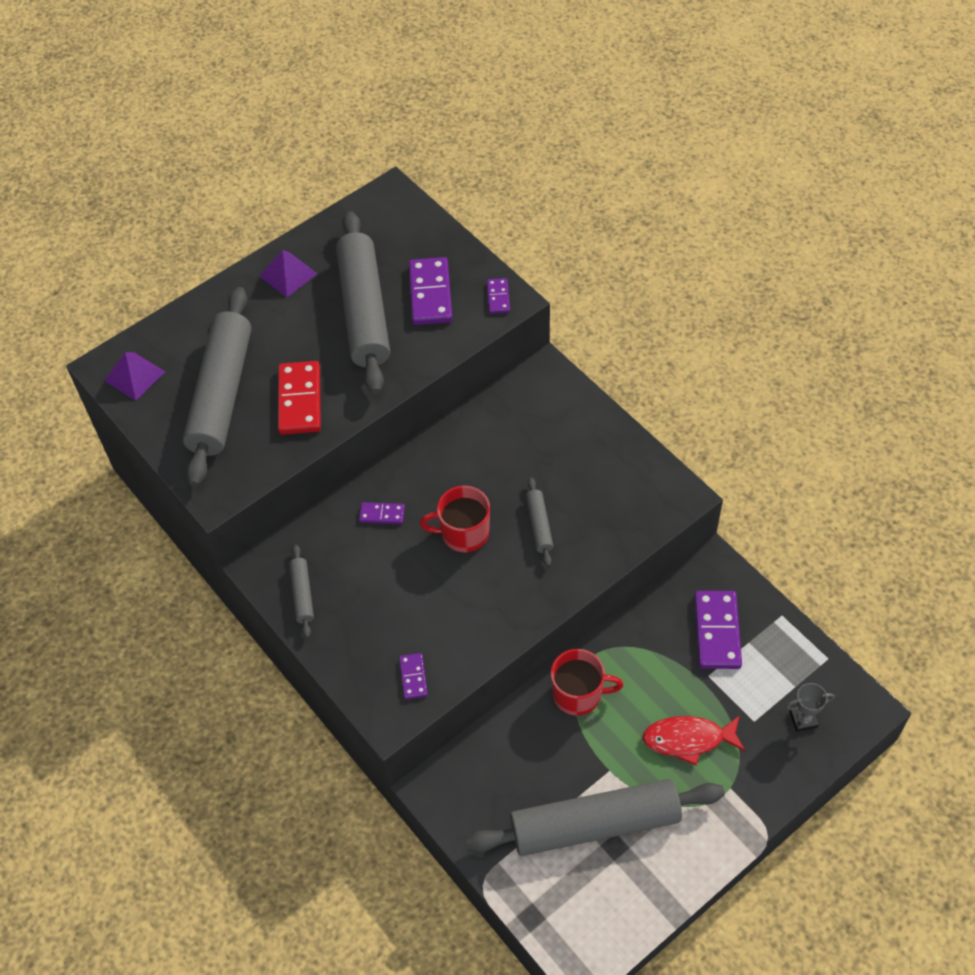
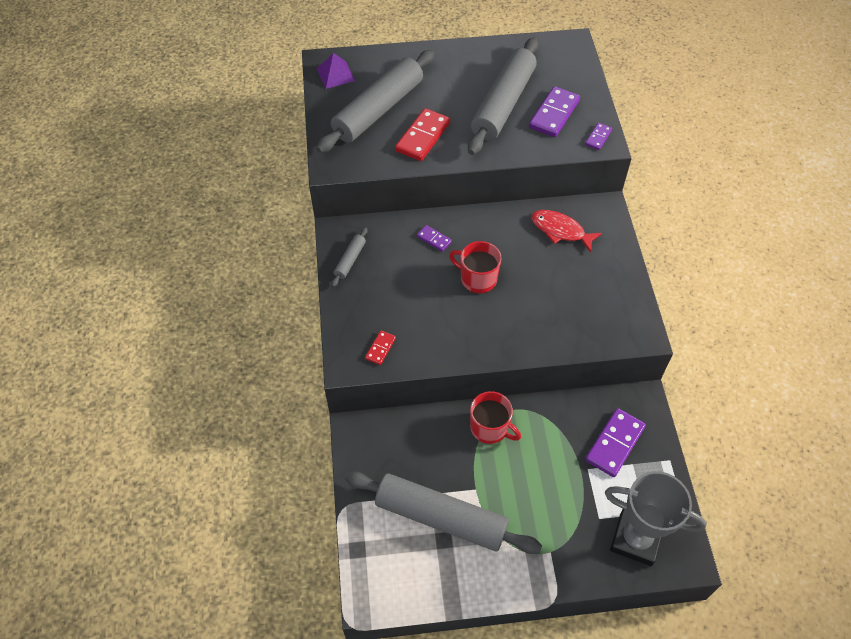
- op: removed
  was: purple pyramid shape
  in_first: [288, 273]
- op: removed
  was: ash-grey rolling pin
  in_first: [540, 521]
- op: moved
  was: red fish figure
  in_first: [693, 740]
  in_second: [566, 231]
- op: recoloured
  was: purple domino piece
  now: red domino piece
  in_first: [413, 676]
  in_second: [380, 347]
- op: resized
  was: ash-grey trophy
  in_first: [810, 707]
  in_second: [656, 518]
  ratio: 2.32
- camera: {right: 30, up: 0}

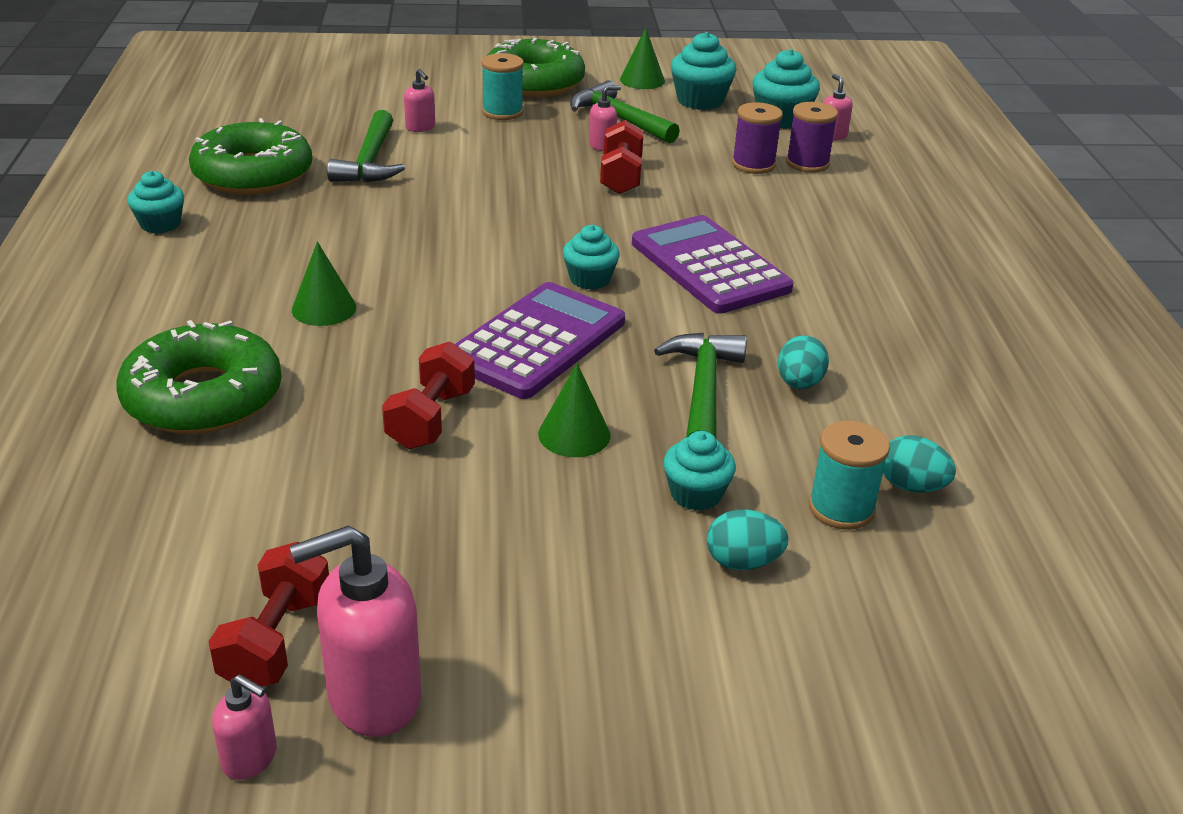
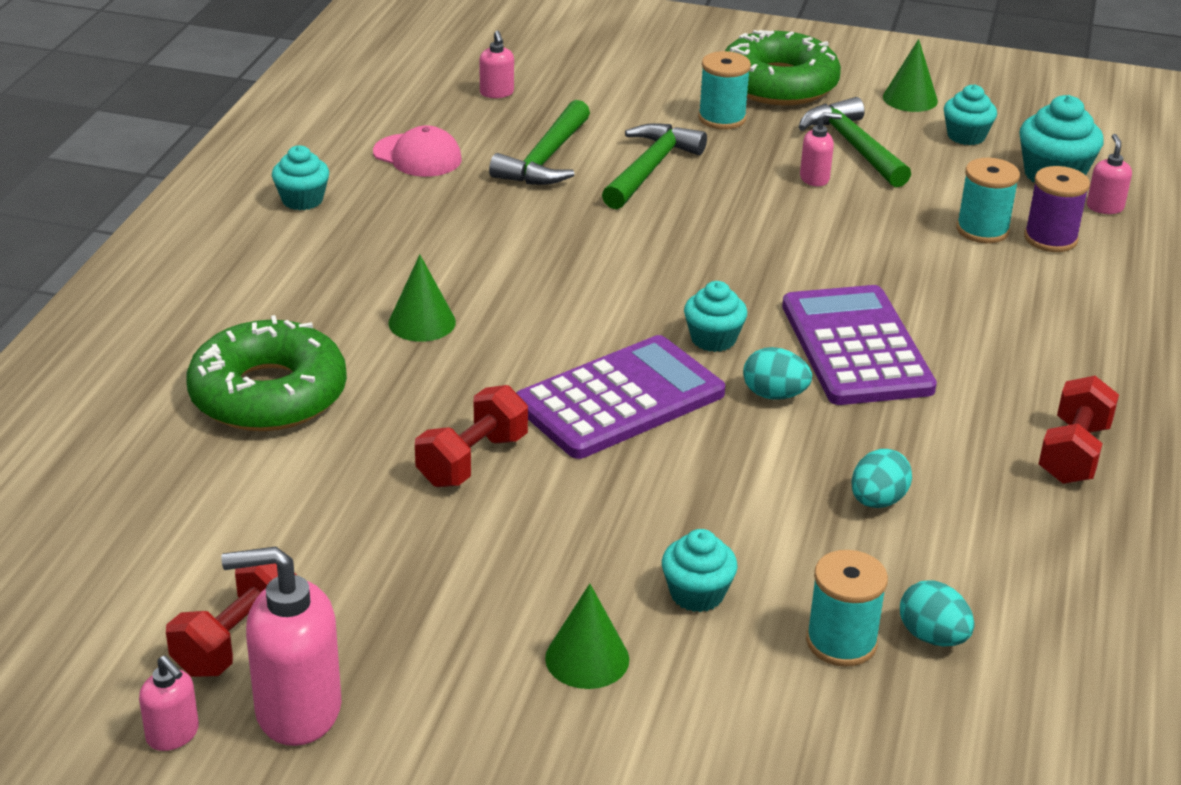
- op: moved
  was: rose-pink soap dispenser
  in_first: [419, 100]
  in_second: [496, 64]
- op: moved
  was: green cone
  in_first: [574, 410]
  in_second: [587, 636]
- op: moved
  was: red free weight
  in_first: [622, 157]
  in_second: [1079, 430]
- op: moved
  was: green claw hammer
  in_first: [700, 386]
  in_second: [654, 166]
- op: moved
  was: turquoise toy egg
  in_first: [748, 539]
  in_second: [777, 373]
- op: replaced
  was: green doughnut
  now: rose-pink cap
  in_first: [250, 156]
  in_second: [417, 151]
- op: recoloured
  was: purple bobbin
  now: turquoise bobbin
  in_first: [757, 138]
  in_second: [988, 200]
- op: resized
  was: turquoise fairy cake
  in_first: [703, 71]
  in_second: [970, 114]
  ratio: 0.67
- camera: {right: 20, up: 0}

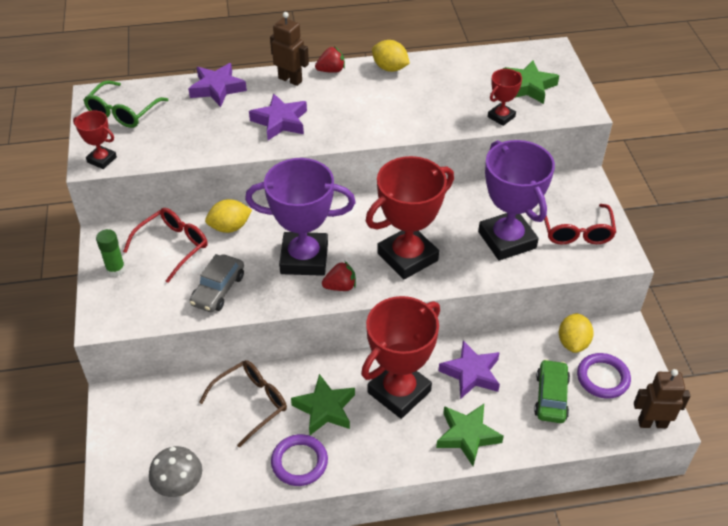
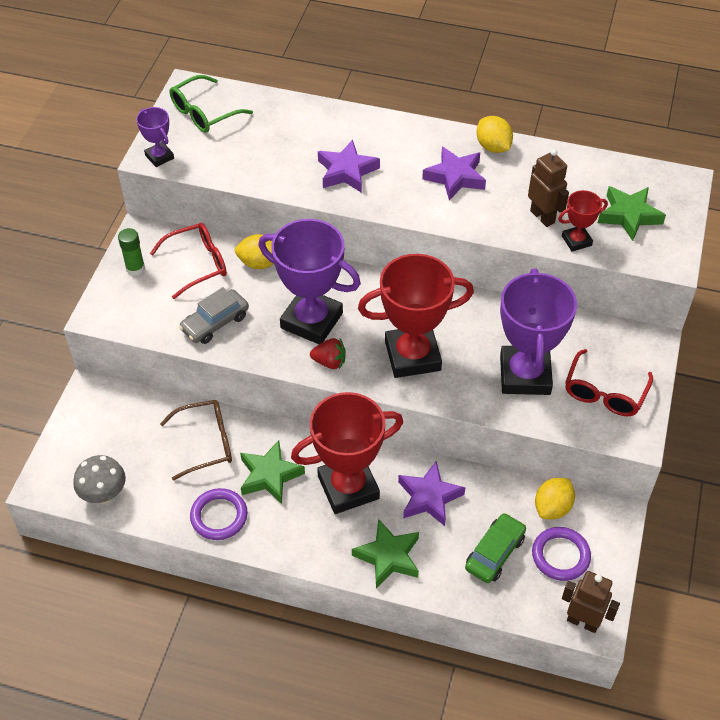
- op: removed
  was: red berry
  in_first: [330, 60]
- op: moved
  was: purple star
  in_first: [217, 85]
  in_second: [454, 173]
- op: moved
  was: brown robot figure
  in_first: [289, 49]
  in_second: [548, 188]
- op: recoloured
  was: red trophy
  now: purple trophy
  in_first: [95, 139]
  in_second: [155, 137]
- camera: {right: 25, up: 5}

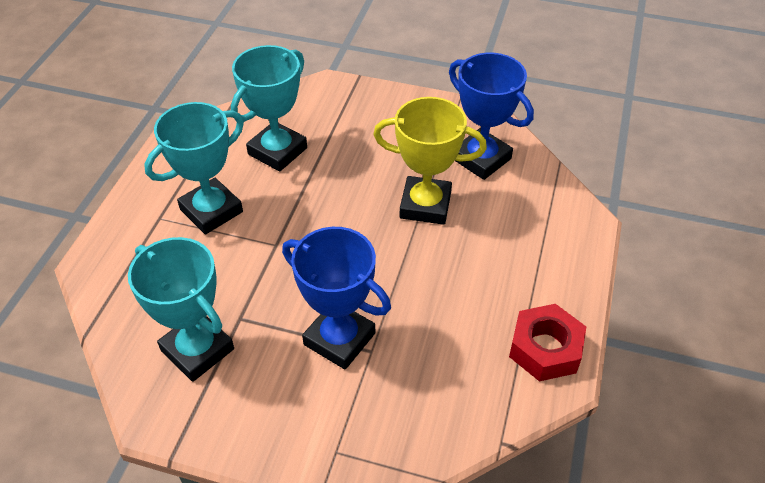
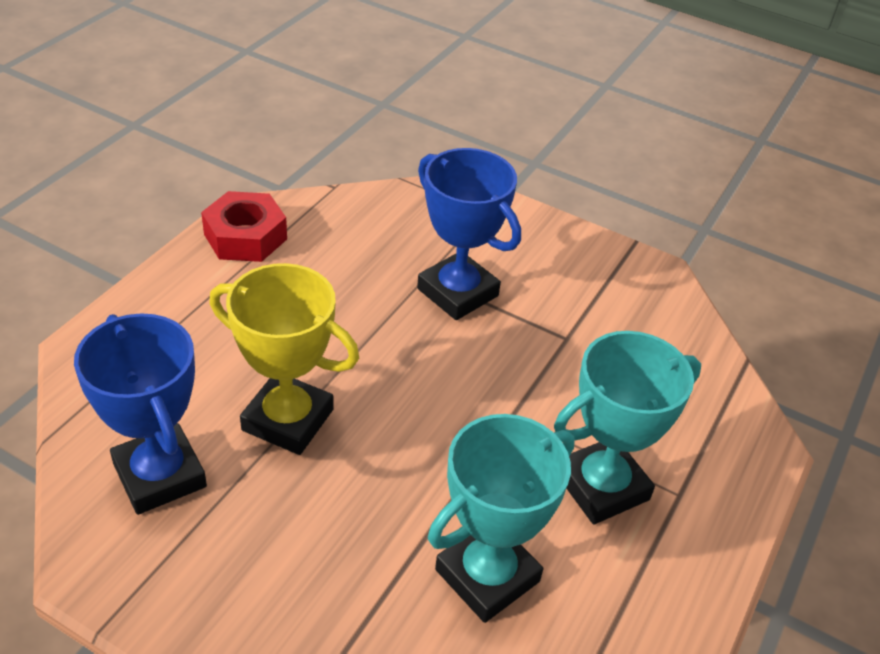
- op: removed
  was: turquoise trophy
  in_first: [181, 309]
- camera: {right: -170, up: -5}

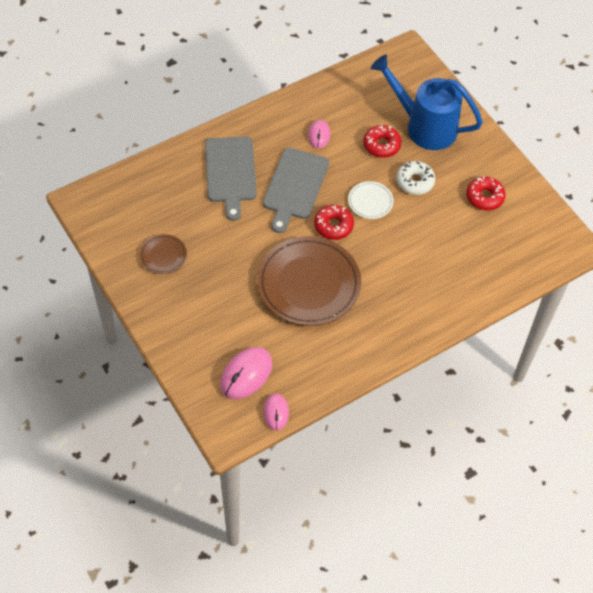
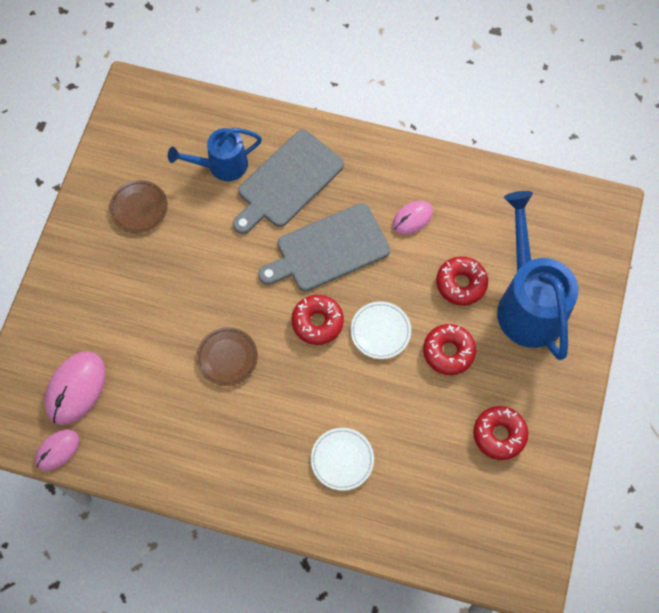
- op: added
  now: cobalt sprinkling can
  in_second: [215, 154]
- op: added
  now: pure white dinner plate
  in_second: [342, 459]
- op: recoloured
  was: pure white doughnut
  now: red doughnut
  in_first: [416, 178]
  in_second: [449, 349]
- op: turned
  was: rose-pink PC mouse
  in_first: [246, 373]
  in_second: [75, 388]
  clockwise: -60
- op: resized
  was: brown dinner plate
  in_first: [309, 281]
  in_second: [227, 356]
  ratio: 0.46
- camera: {right: 50, up: 10}

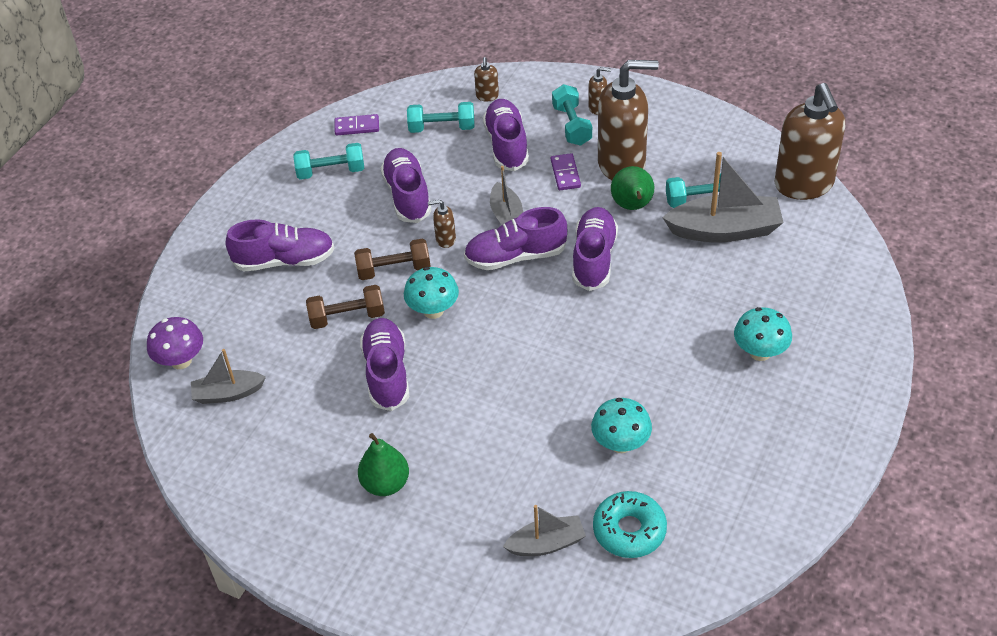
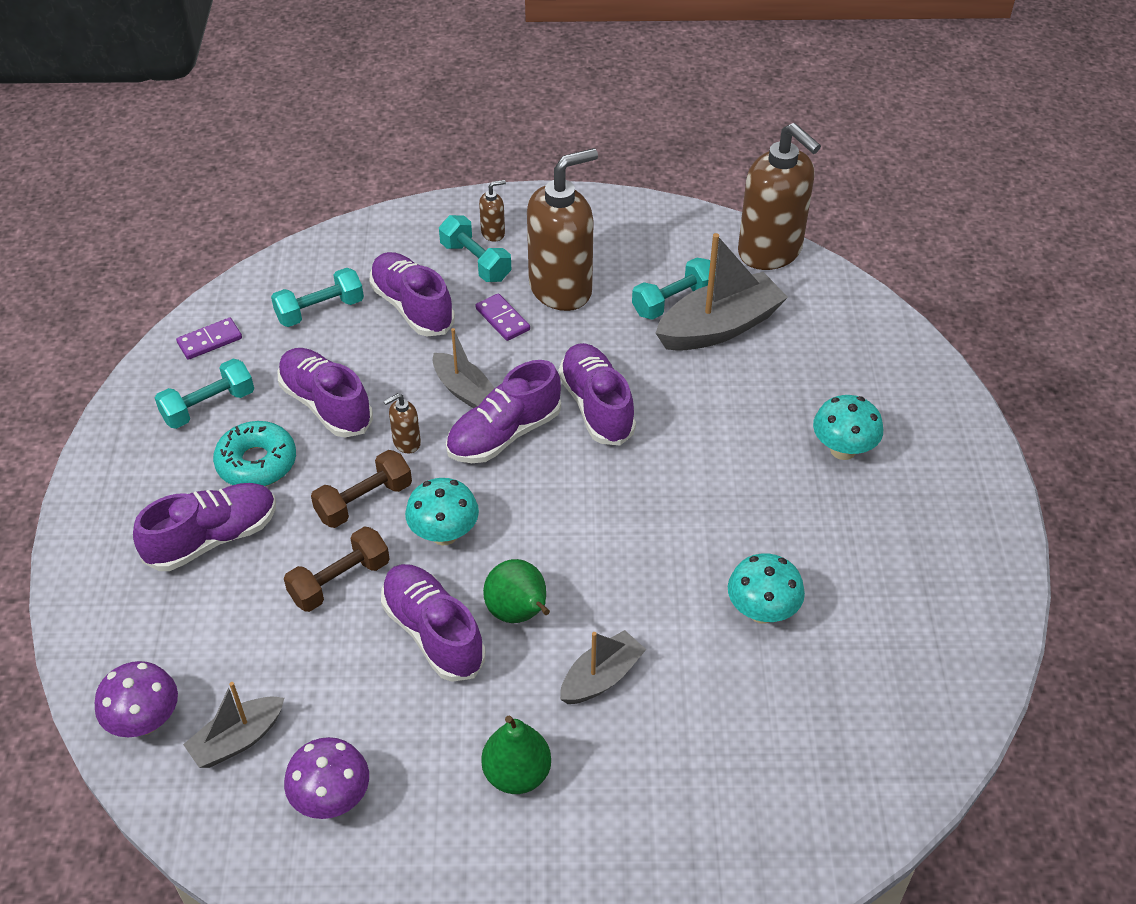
- op: removed
  was: brown soap dispenser
  in_first: [486, 79]
- op: added
  now: purple fungus
  in_second: [326, 778]
- op: moved
  was: ash-grey sailboat
  in_first: [544, 530]
  in_second: [603, 667]
- op: moved
  was: turquoise doughnut
  in_first: [630, 524]
  in_second: [254, 453]
- op: moved
  was: green toy pear
  in_first: [632, 188]
  in_second: [516, 591]
- camera: {right: -30, up: 0}

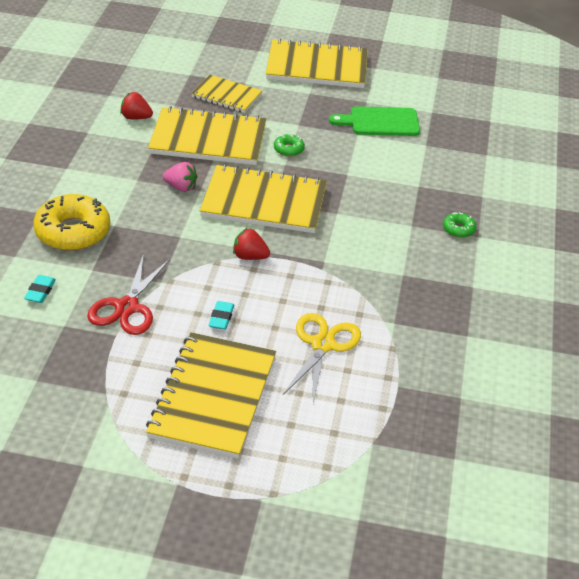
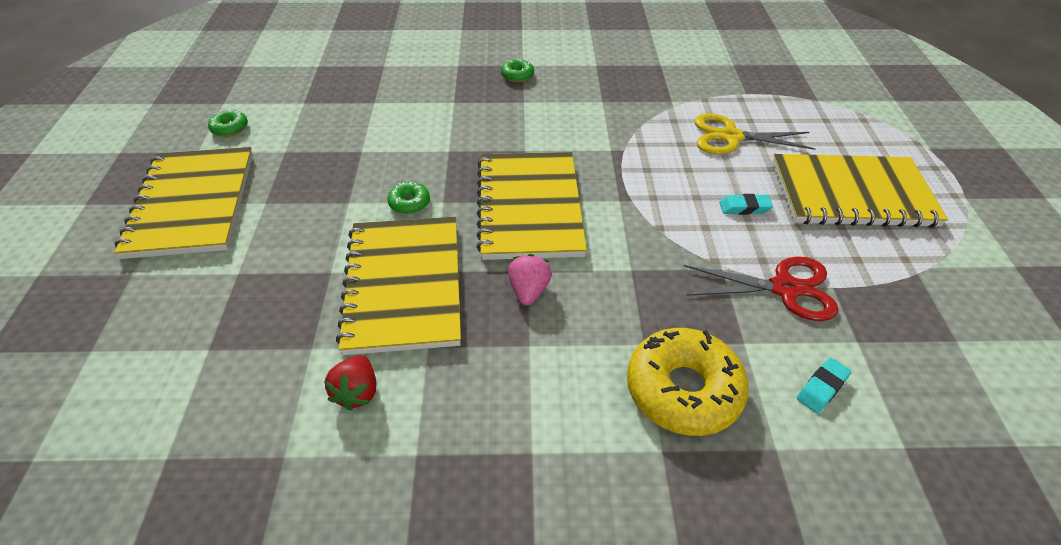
- op: removed
  was: golden notepad
  in_first: [226, 94]
- op: removed
  was: red berry
  in_first: [251, 244]
- op: removed
  was: green cutting board
  in_first: [374, 121]
- op: added
  now: green doughnut
  in_second: [228, 123]
- op: turned
  was: turquoise pencil eraser
  in_first: [40, 289]
  in_second: [824, 385]
  clockwise: -45
- camera: {right: -100, up: 5}

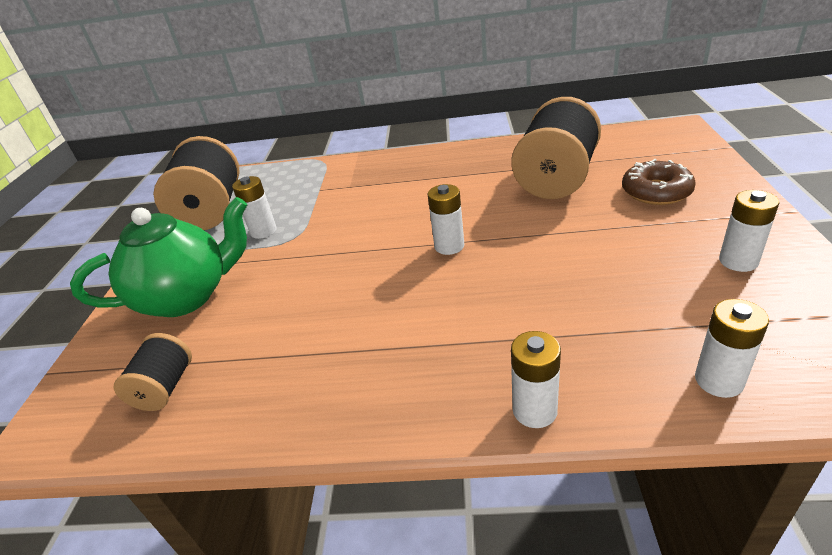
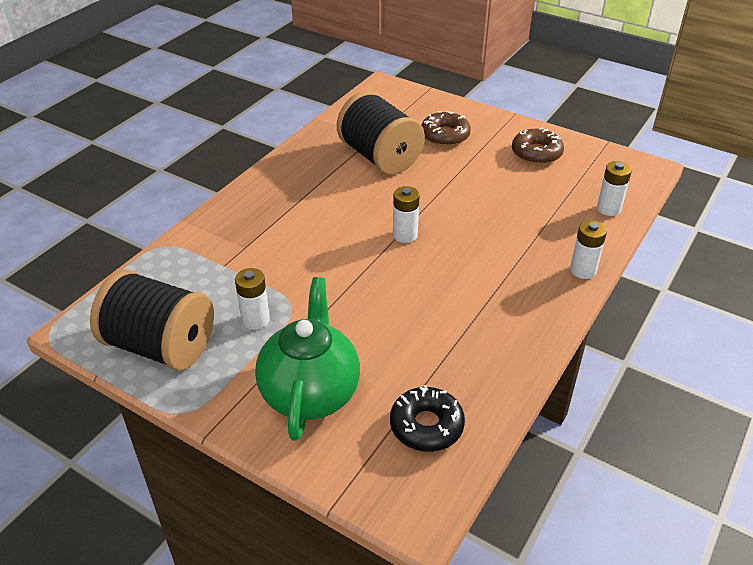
- op: replaced
  was: jet-black bobbin
  now: jet-black doughnut
  in_first: [152, 372]
  in_second: [427, 418]
- op: replaced
  was: pure white power cell
  now: brown doughnut
  in_first: [749, 231]
  in_second: [538, 145]
- camera: {right: -65, up: 5}

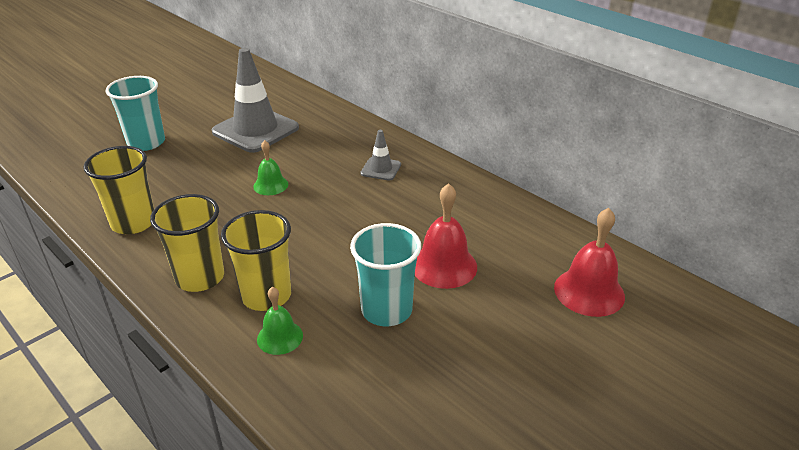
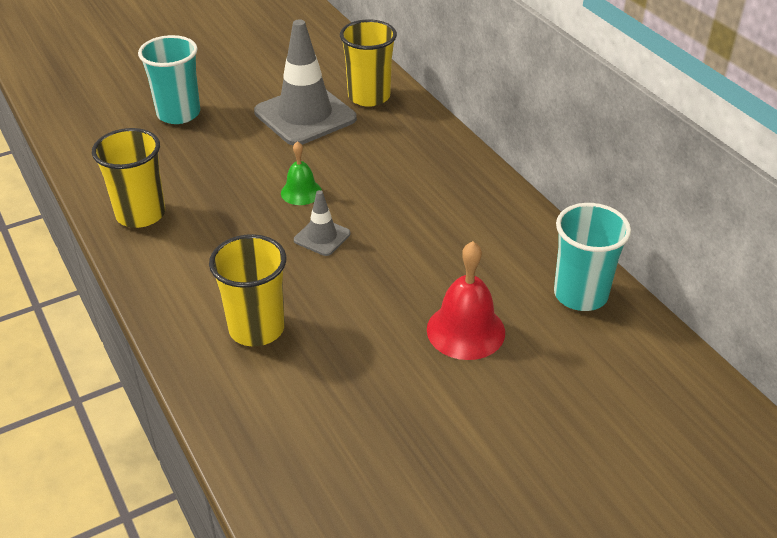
- op: removed
  was: green school bell
  in_first: [280, 321]
- op: removed
  was: red school bell
  in_first: [589, 262]
- op: moved
  was: golden beaker
  in_first: [187, 243]
  in_second: [368, 63]
- op: moved
  was: turquoise beaker
  in_first: [385, 274]
  in_second: [592, 257]
- op: moved
  was: ash-grey traffic cone
  in_first: [380, 155]
  in_second: [322, 223]
- camera: {right: 15, up: 5}

